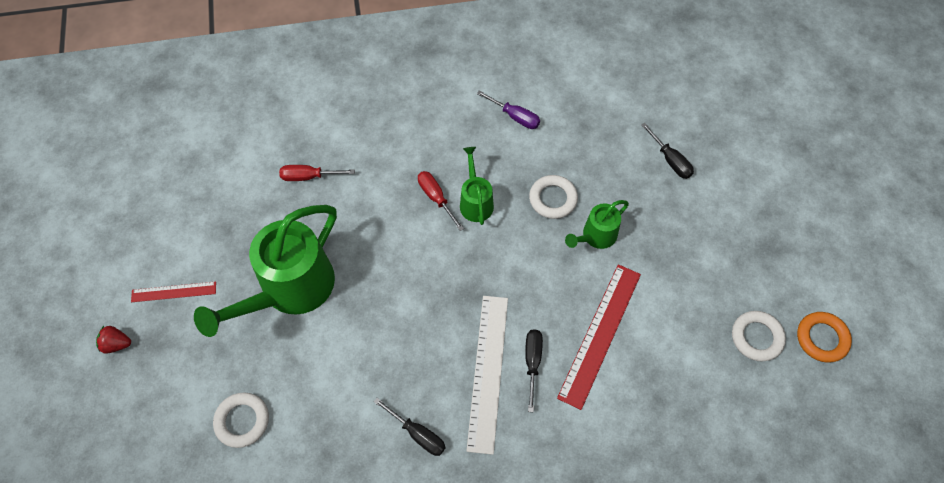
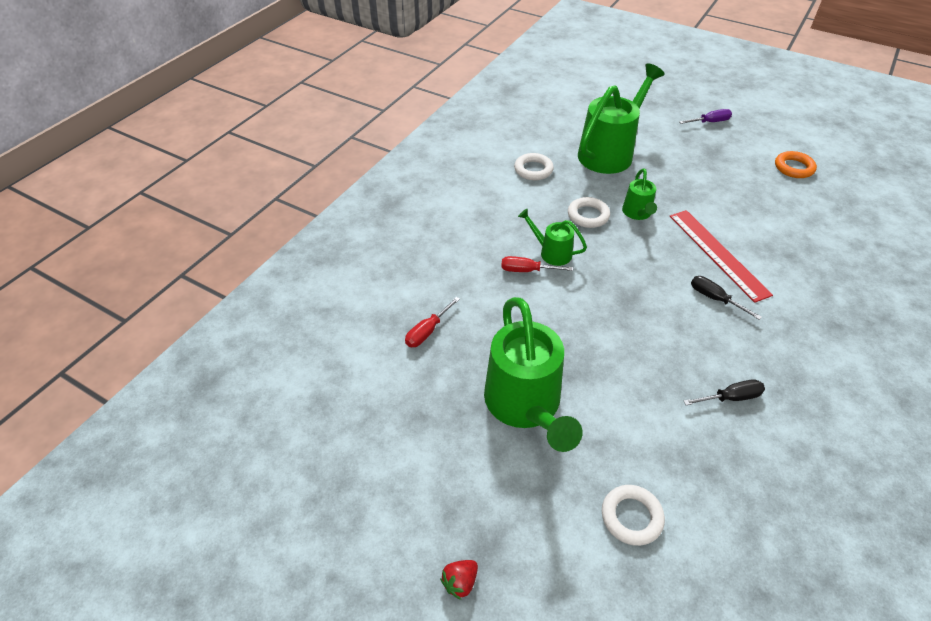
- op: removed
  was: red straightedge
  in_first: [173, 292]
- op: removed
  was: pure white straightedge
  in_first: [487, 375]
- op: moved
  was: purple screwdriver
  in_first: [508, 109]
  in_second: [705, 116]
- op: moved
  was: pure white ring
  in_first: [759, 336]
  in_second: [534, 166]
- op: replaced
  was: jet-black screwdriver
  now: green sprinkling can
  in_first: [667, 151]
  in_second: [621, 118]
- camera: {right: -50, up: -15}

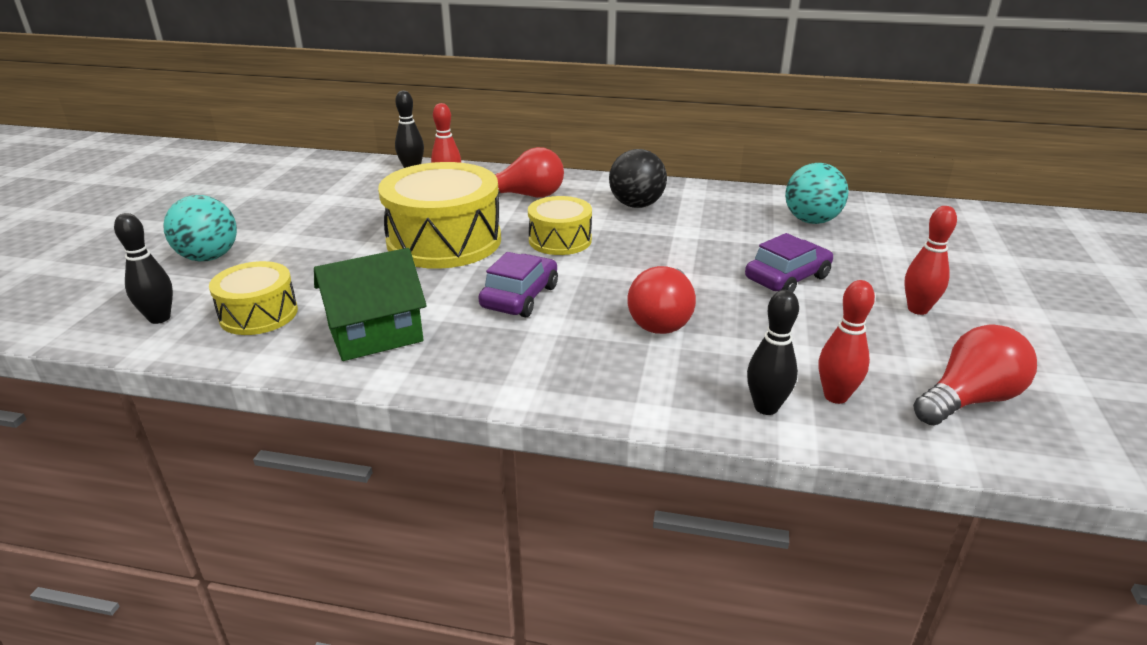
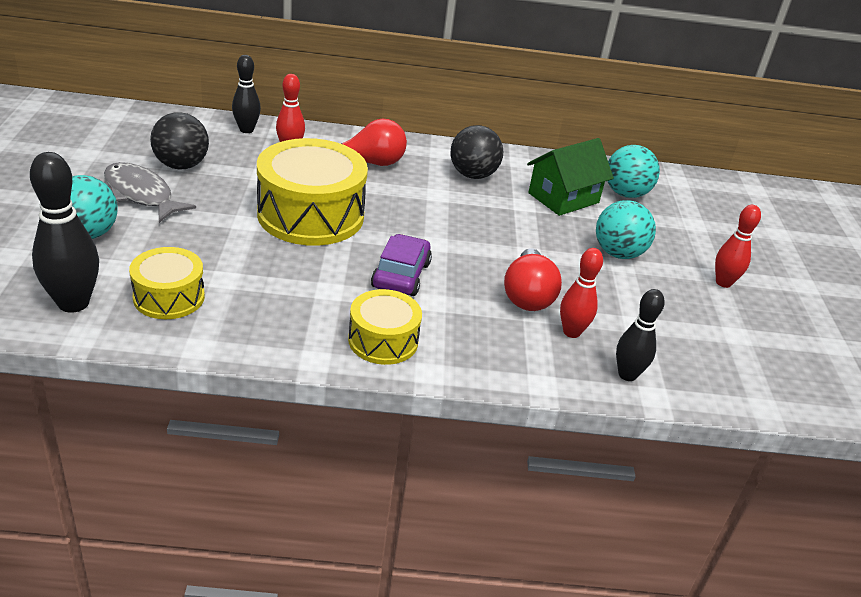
- op: removed
  was: red lightbulb
  in_first: [975, 375]
- op: added
  now: ash-grey fish figure
  in_second: [150, 192]
- op: added
  now: jet-black ball
  in_second: [179, 140]
- op: moved
  was: green cottage
  in_first: [370, 304]
  in_second: [570, 177]
- op: moved
  was: golden toy drum
  in_first: [560, 225]
  in_second: [385, 327]
- op: moved
  was: red bowling pin
  in_first: [847, 342]
  in_second: [581, 293]
- op: replaced
  was: purple automobile
  now: turquoise ball
  in_first: [789, 262]
  in_second: [626, 229]
- op: resized
  was: jet-black bowling pin
  in_first: [143, 268]
  in_second: [64, 232]
  ratio: 1.57
- camera: {right: -15, up: 5}

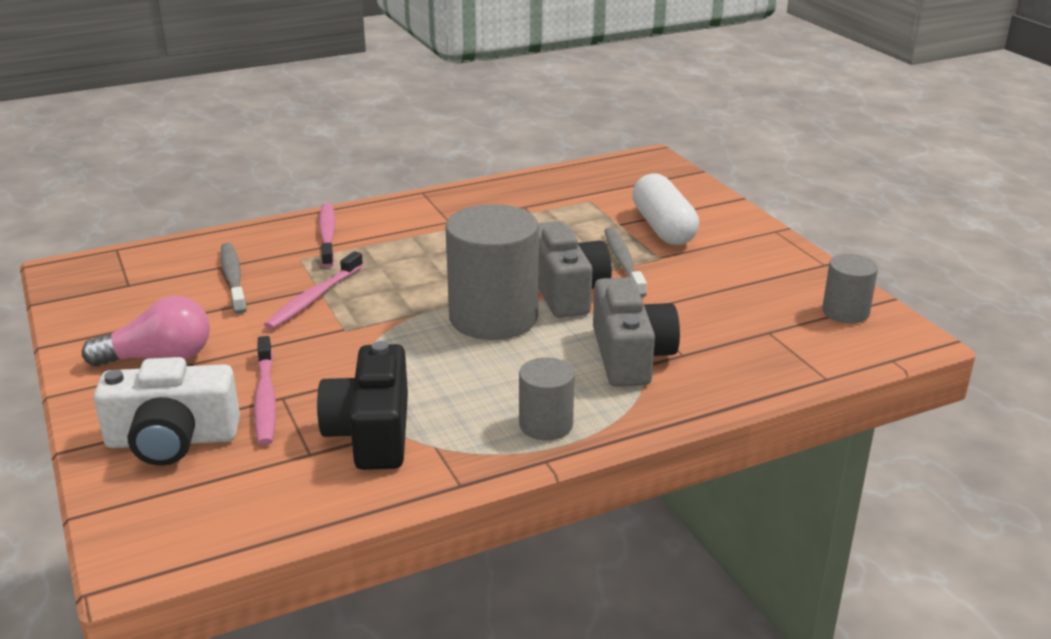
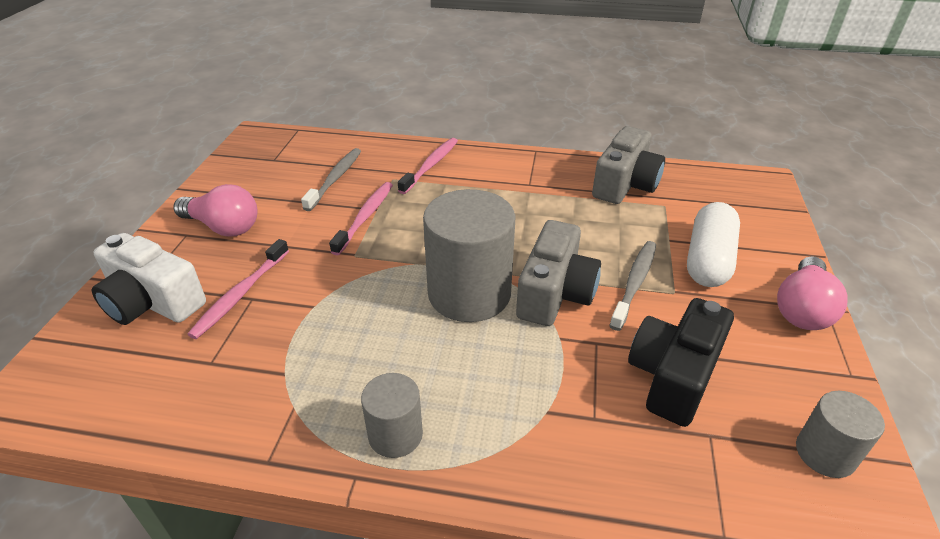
- op: added
  now: rose-pink lightbulb
  in_second: [812, 293]
- op: moved
  was: jet-black photo camera
  in_first: [362, 405]
  in_second: [681, 362]
- op: moved
  was: ash-grey photo camera
  in_first: [636, 332]
  in_second: [628, 165]
- op: turned
  was: rose-pink toothbrush
  in_first: [313, 290]
  in_second: [361, 218]
  clockwise: 135
- camera: {right: 35, up: 10}

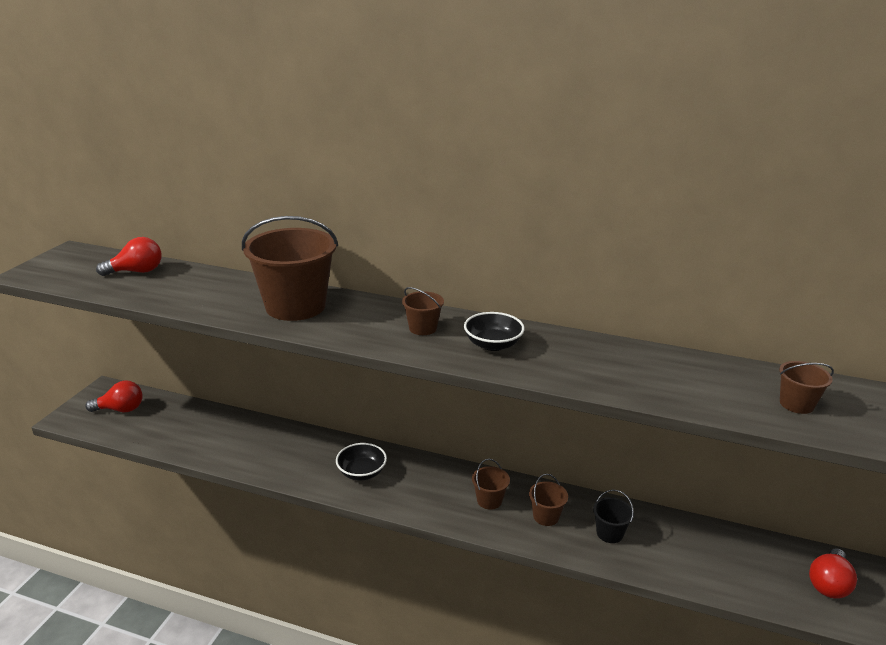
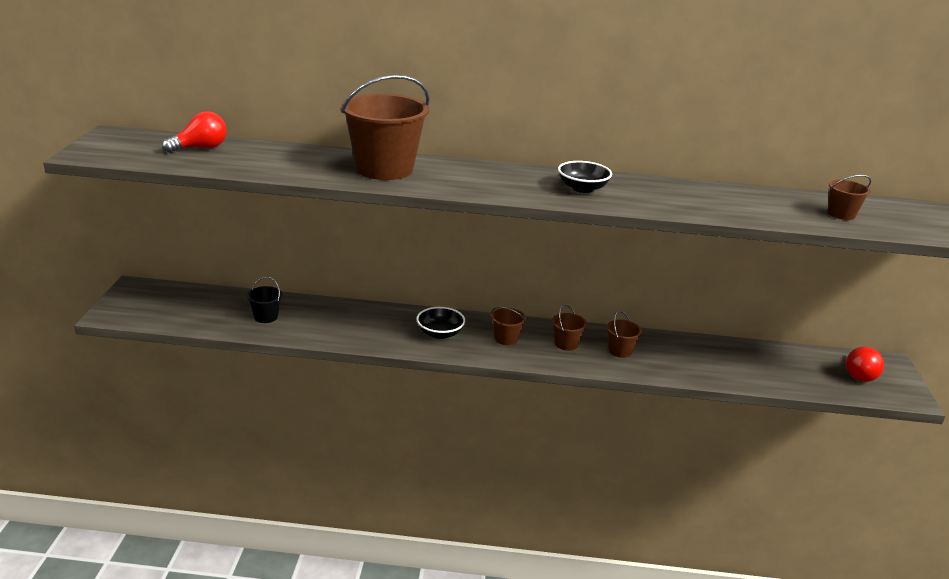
- op: removed
  was: red lightbulb
  in_first: [114, 396]
- op: moved
  was: brown bucket
  in_first: [423, 311]
  in_second: [508, 326]
- op: moved
  was: jet-black bucket
  in_first: [613, 516]
  in_second: [264, 300]
- camera: {right: -15, up: 0}

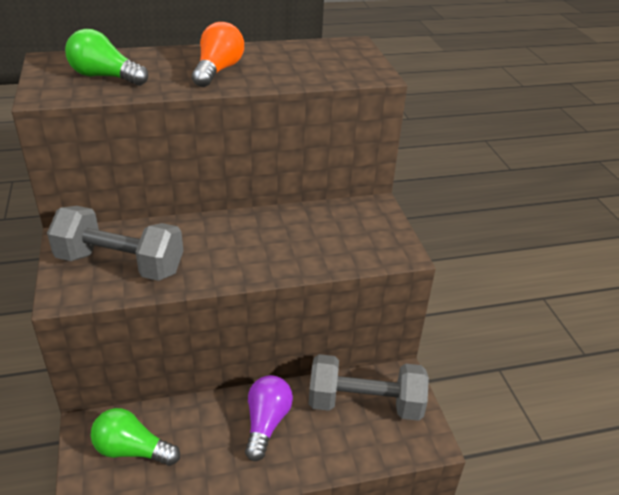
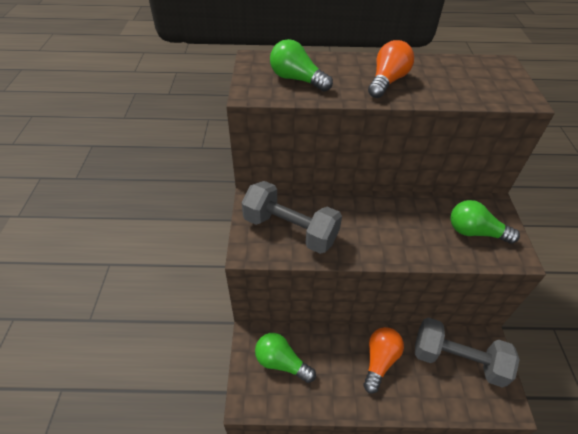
- op: added
  now: green lightbulb
  in_second: [485, 222]
- op: recoloured
  was: purple lightbulb
  now: bright orange lightbulb
  in_first: [269, 418]
  in_second: [383, 360]
- camera: {right: 15, up: 10}

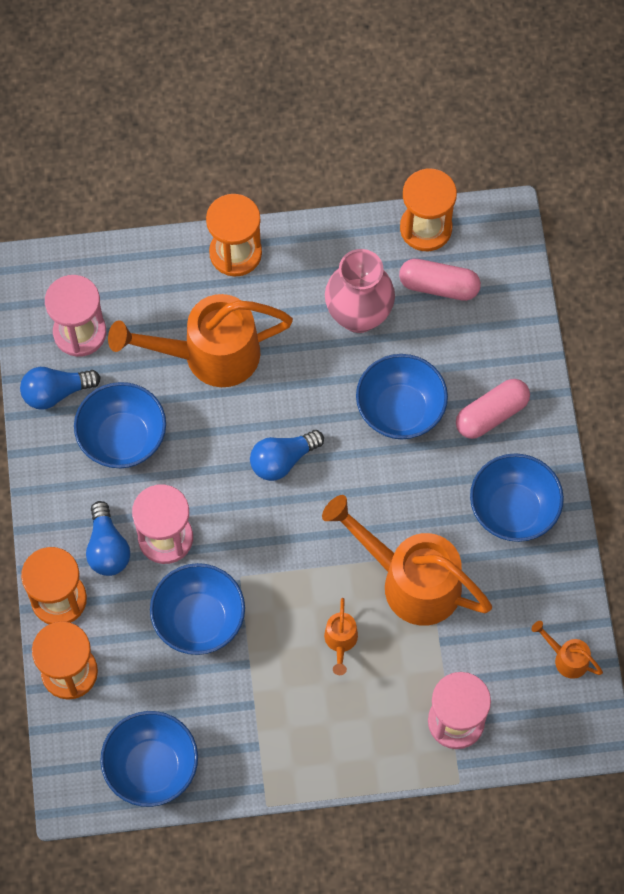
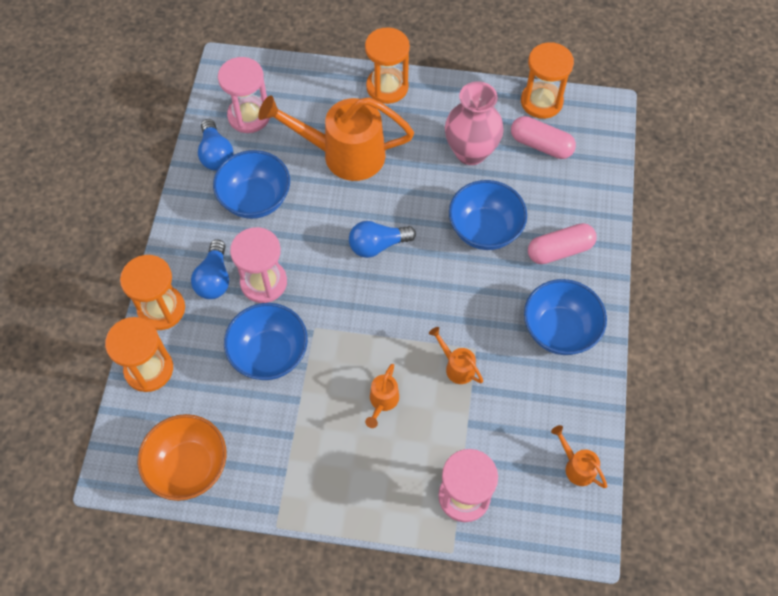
- op: recoloured
  was: cobalt bowl
  now: bright orange bowl
  in_first: [149, 759]
  in_second: [182, 457]
- op: turned
  was: cobalt lightbulb
  in_first: [60, 388]
  in_second: [216, 145]
  clockwise: -105
- op: resized
  was: bright orange sprinkling can
  in_first: [407, 560]
  in_second: [456, 355]
  ratio: 0.43
- camera: {right: 15, up: -5}

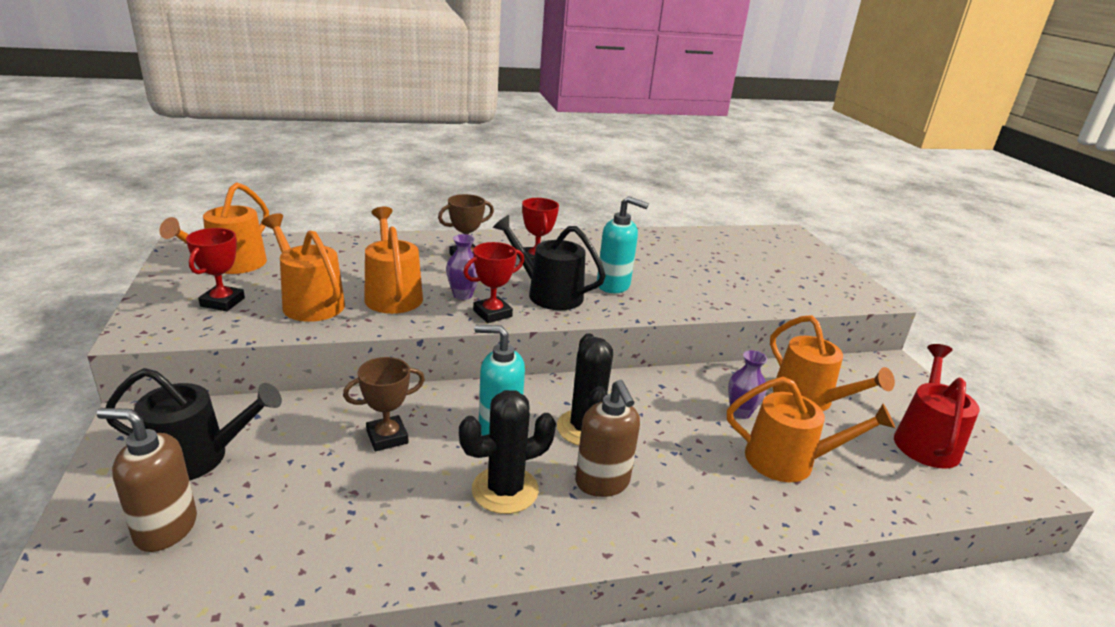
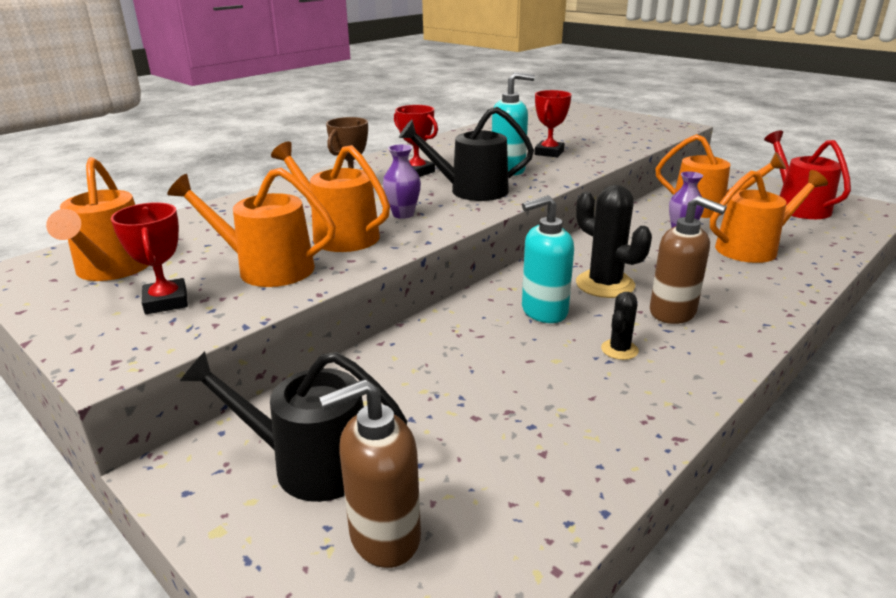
- op: removed
  was: brown trophy
  in_first: [384, 404]
- op: moved
  was: red trophy
  in_first: [493, 282]
  in_second: [553, 123]
- op: turned
  was: jet-black sprinkling can
  in_first: [194, 424]
  in_second: [293, 426]
  clockwise: -135
- op: resized
  was: jet-black saguaro cactus
  in_first: [507, 452]
  in_second: [620, 326]
  ratio: 0.53
- camera: {right: -30, up: 0}

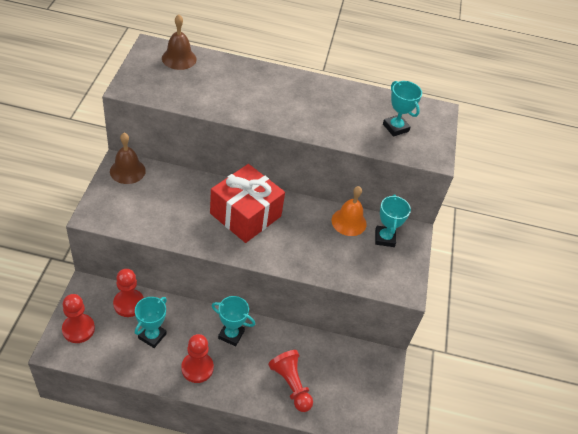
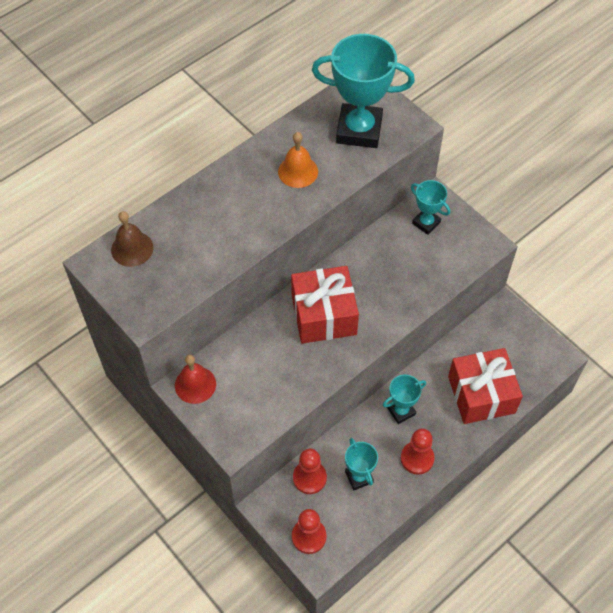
- op: moved
  was: bright orange school bell
  in_first: [349, 211]
  in_second: [298, 160]
- op: replaced
  was: red chess pawn
  now: red wrapped gift
  in_first: [290, 381]
  in_second: [485, 386]
- op: recoloured
  was: brown school bell
  now: red school bell
  in_first: [128, 158]
  in_second: [195, 379]
- op: resized
  was: turquoise trophy
  in_first: [402, 109]
  in_second: [363, 91]
  ratio: 1.93
- camera: {right: -45, up: 10}

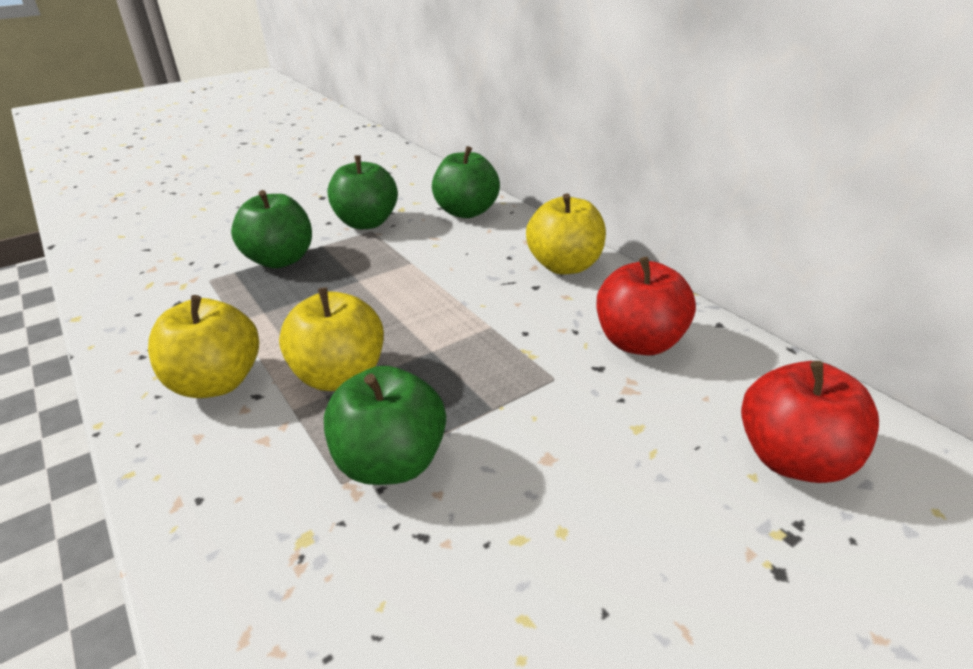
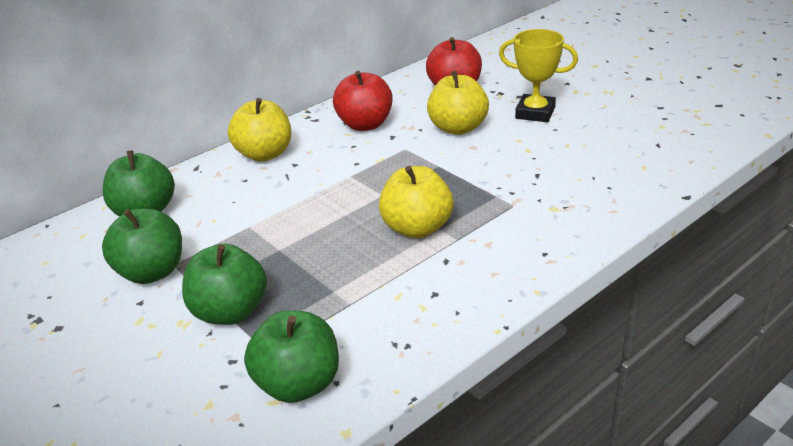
- op: added
  now: golden trophy
  in_second: [538, 75]
- op: moved
  was: golden apple
  in_first: [203, 346]
  in_second: [458, 103]
- op: moved
  was: green apple
  in_first: [385, 425]
  in_second: [291, 356]
- camera: {right: -95, up: 0}

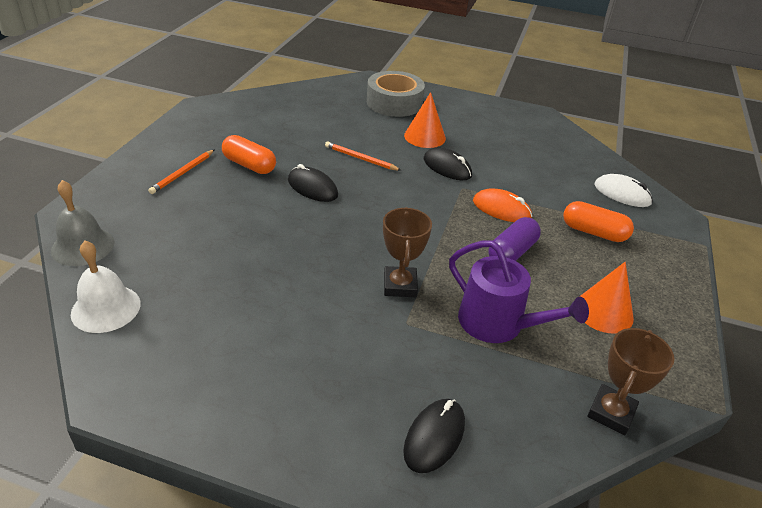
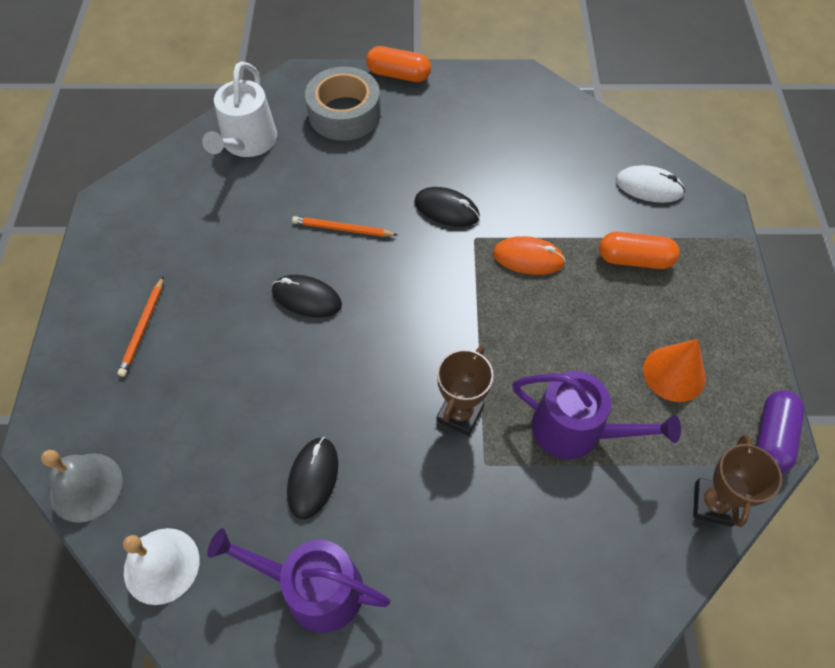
- op: removed
  was: bright orange cone
  in_first: [425, 120]
- op: added
  now: pure white sprinkling can
  in_second: [239, 109]
- op: added
  now: purple sprinkling can
  in_second: [298, 580]
- op: moved
  was: bright orange capsule
  in_first: [249, 154]
  in_second: [398, 64]
- op: moved
  was: jet-black PC mouse
  in_first: [434, 436]
  in_second: [312, 478]
- op: moved
  was: purple capsule
  in_first: [514, 239]
  in_second: [780, 431]
- op: turned
  was: brown trophy
  in_first: [407, 252]
  in_second: [465, 391]
  clockwise: 45
- camera: {right: -15, up: 20}

